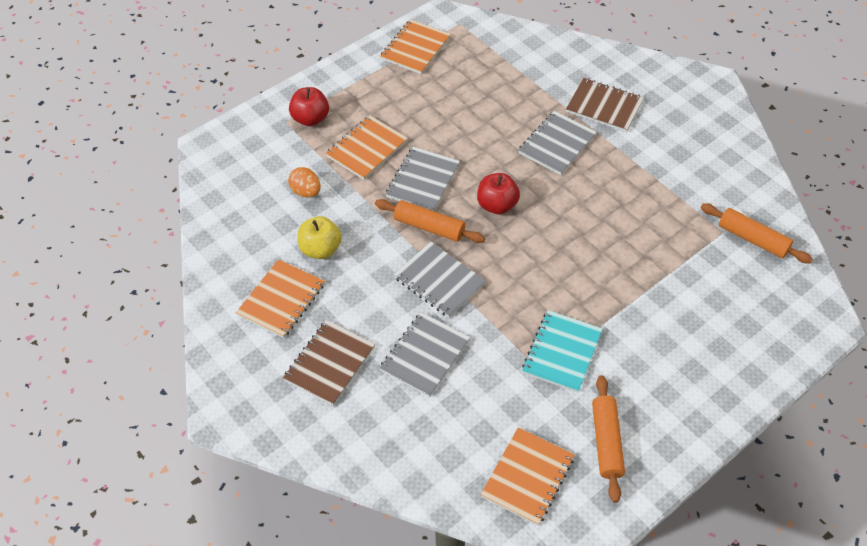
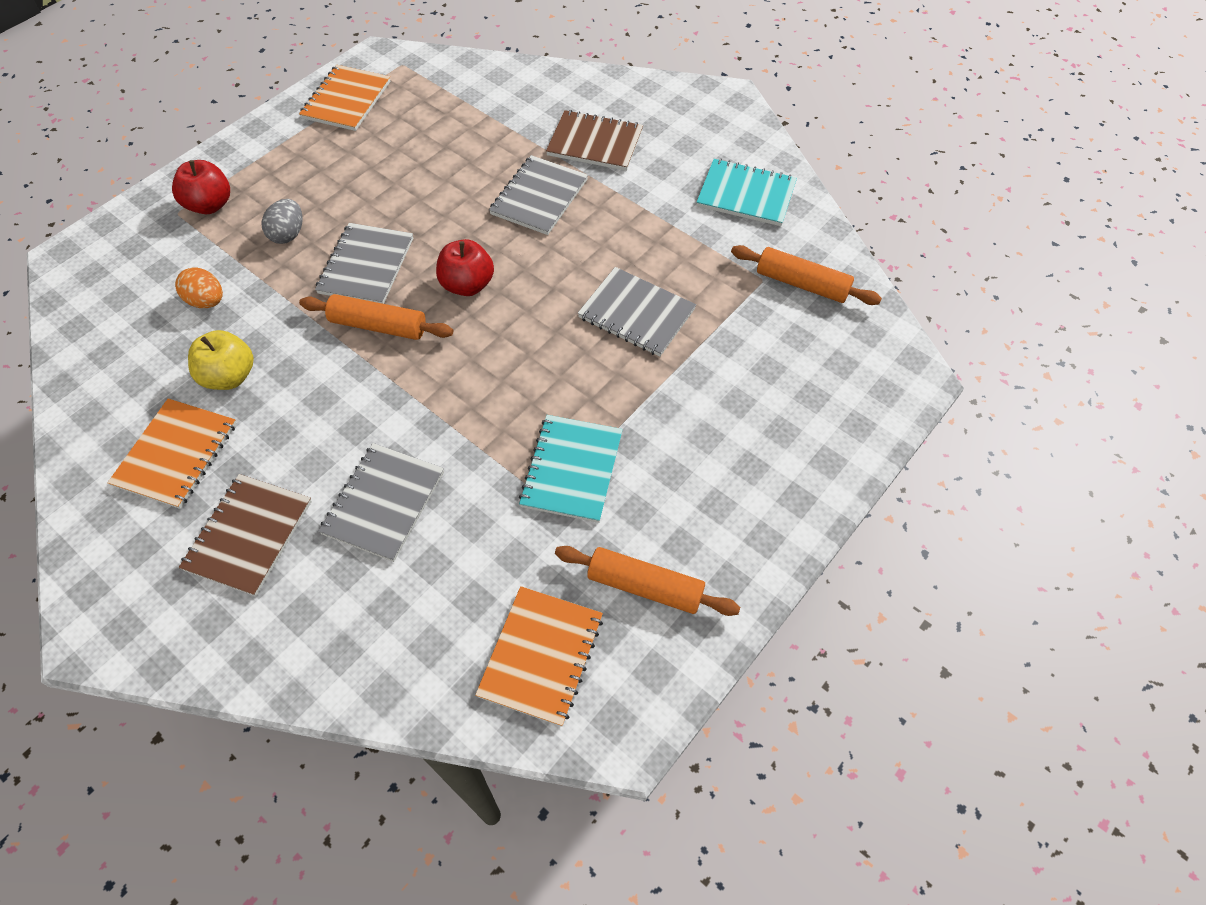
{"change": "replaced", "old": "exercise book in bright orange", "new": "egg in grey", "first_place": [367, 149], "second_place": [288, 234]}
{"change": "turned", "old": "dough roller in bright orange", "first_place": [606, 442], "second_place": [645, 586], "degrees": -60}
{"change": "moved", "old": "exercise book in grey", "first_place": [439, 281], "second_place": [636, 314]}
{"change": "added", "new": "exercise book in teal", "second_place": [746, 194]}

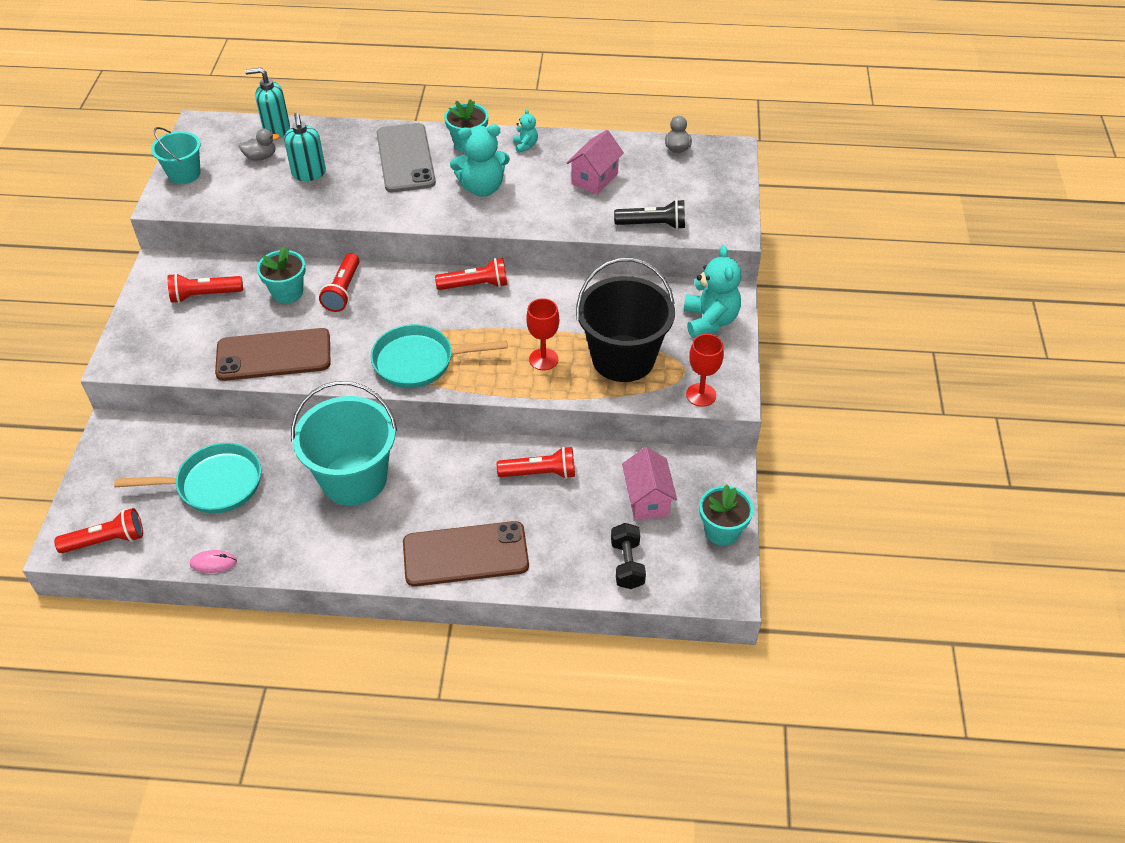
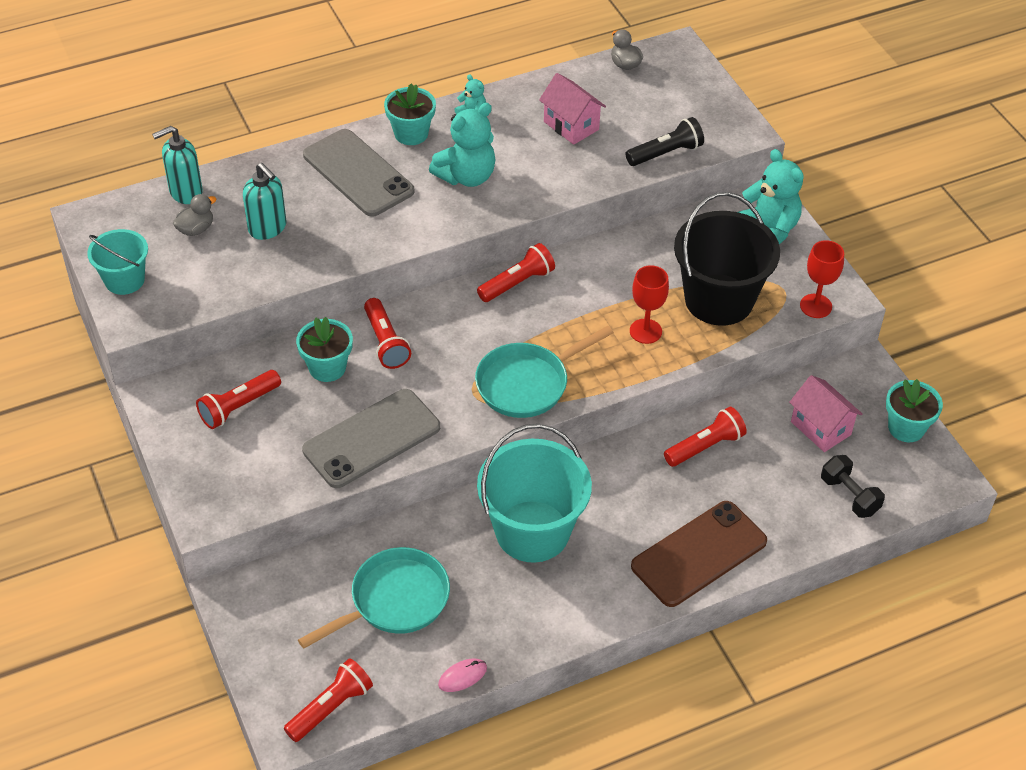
{"change": "recoloured", "old": "mobile phone in russet", "new": "mobile phone in grey", "first_place": [273, 355], "second_place": [371, 439]}
{"change": "turned", "old": "toy house in pink", "first_place": [594, 179], "second_place": [571, 126], "degrees": -45}

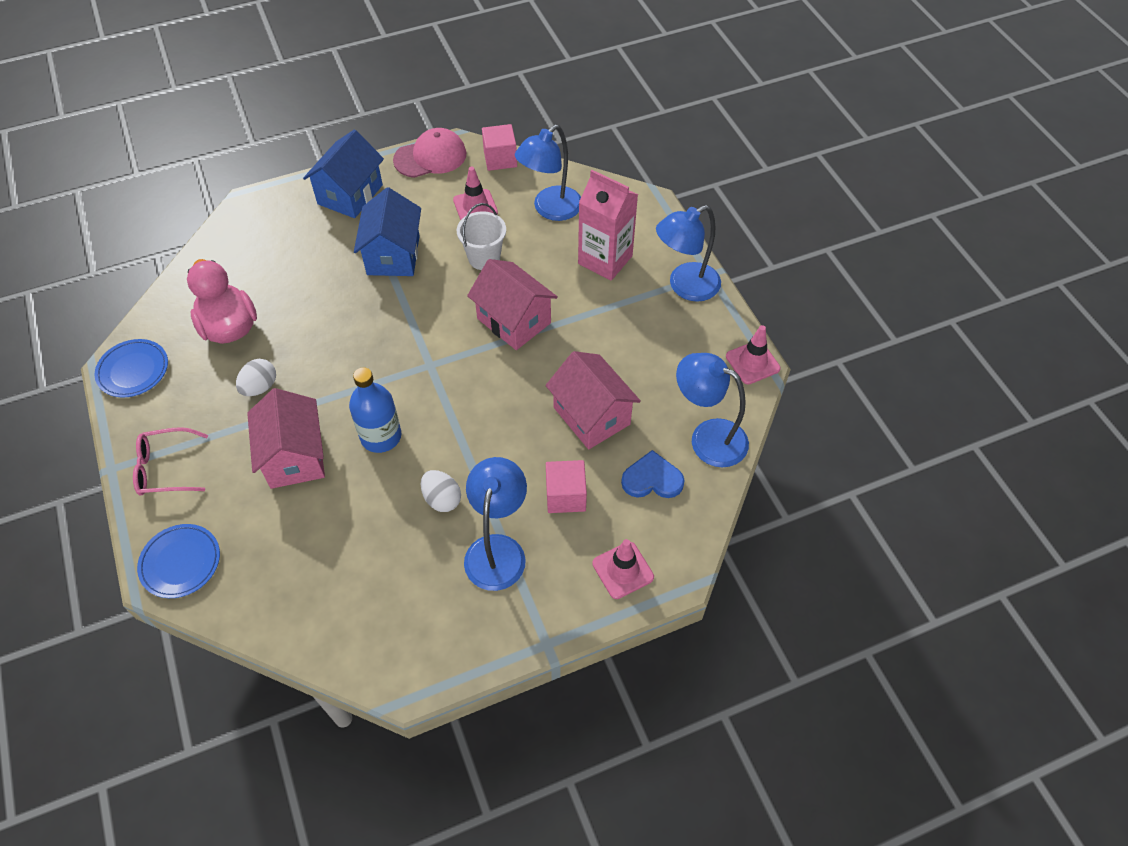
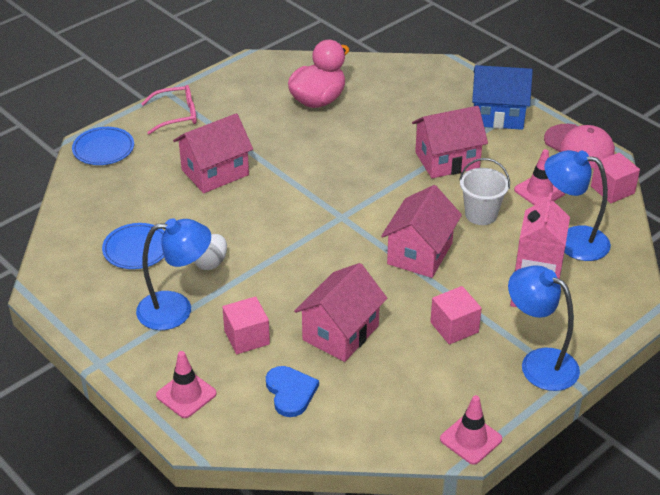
{"change": "moved", "old": "dinner plate in blue", "first_place": [133, 370], "second_place": [136, 249]}
{"change": "turned", "old": "glasses in pink", "first_place": [165, 468], "second_place": [177, 115], "degrees": 105}
{"change": "recoloured", "old": "toy house in blue", "new": "toy house in pink", "first_place": [393, 255], "second_place": [447, 160]}
{"change": "added", "new": "block in pink", "second_place": [454, 327]}
{"change": "removed", "old": "egg in snow-white", "first_place": [260, 387]}
{"change": "removed", "old": "drink bottle in blue", "first_place": [381, 436]}
{"change": "removed", "old": "desk lamp in blue", "first_place": [707, 437]}

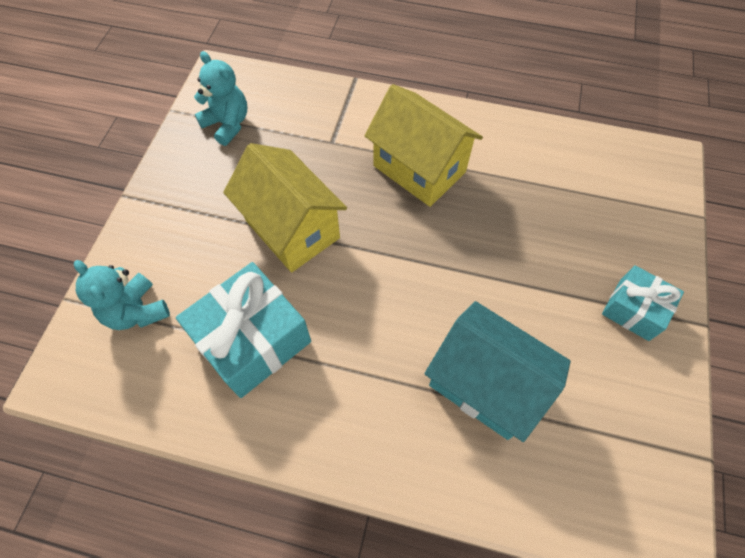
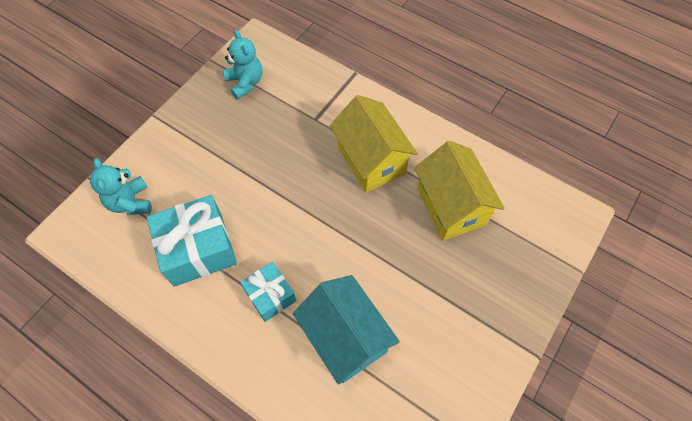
{"change": "moved", "old": "present in teal", "first_place": [634, 310], "second_place": [270, 295]}
{"change": "moved", "old": "toy house in yellow", "first_place": [292, 229], "second_place": [451, 206]}

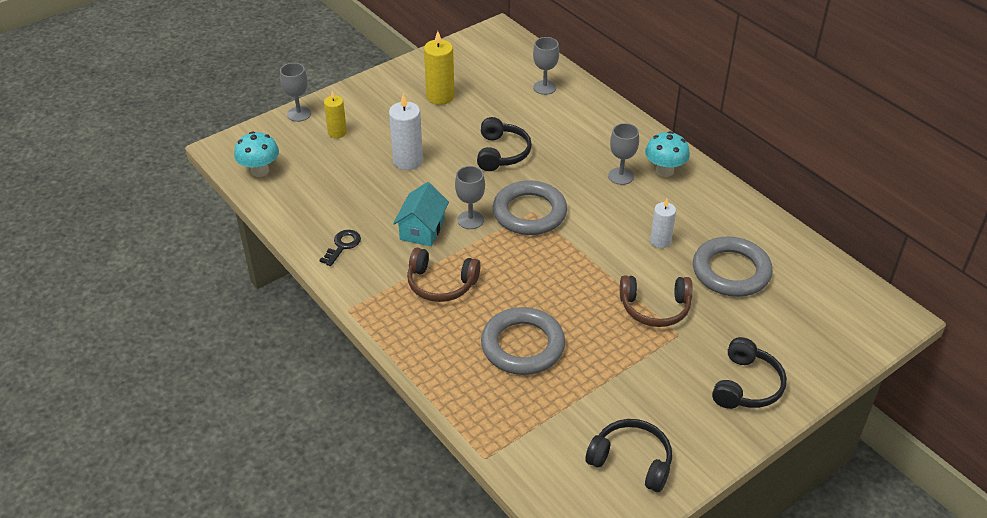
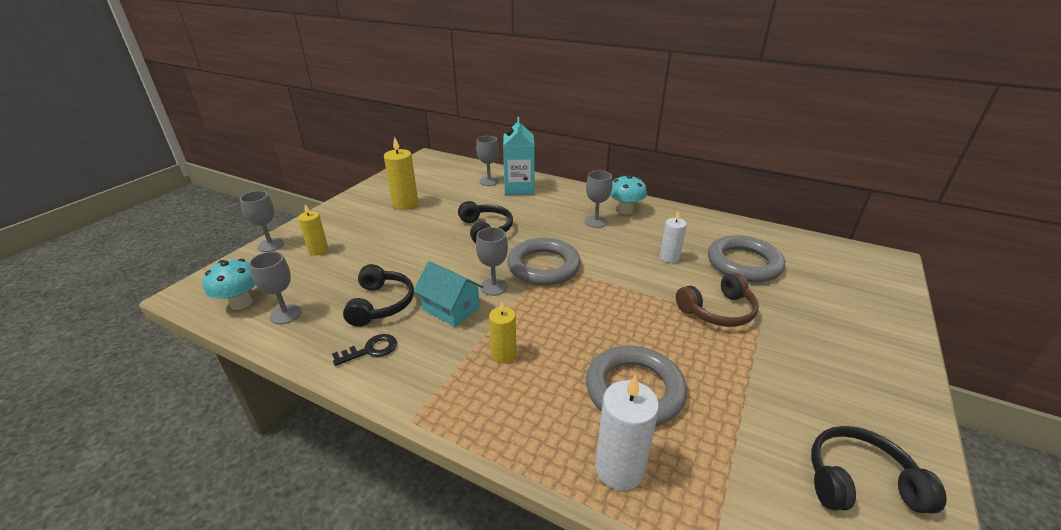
{"change": "added", "new": "chalice in grey", "second_place": [285, 314]}
{"change": "turned", "old": "latchkey in jet-black", "first_place": [342, 246], "second_place": [370, 350], "degrees": 60}
{"change": "moved", "old": "headset in jet-black", "first_place": [746, 385], "second_place": [381, 304]}
{"change": "turned", "old": "toy house in teal", "first_place": [422, 229], "second_place": [451, 308], "degrees": -45}
{"change": "replaced", "old": "headset in russet", "new": "candle in yellow", "first_place": [441, 284], "second_place": [503, 354]}
{"change": "added", "new": "juice carton in teal", "second_place": [519, 188]}
{"change": "moved", "old": "candle in snow-white", "first_place": [408, 161], "second_place": [619, 468]}

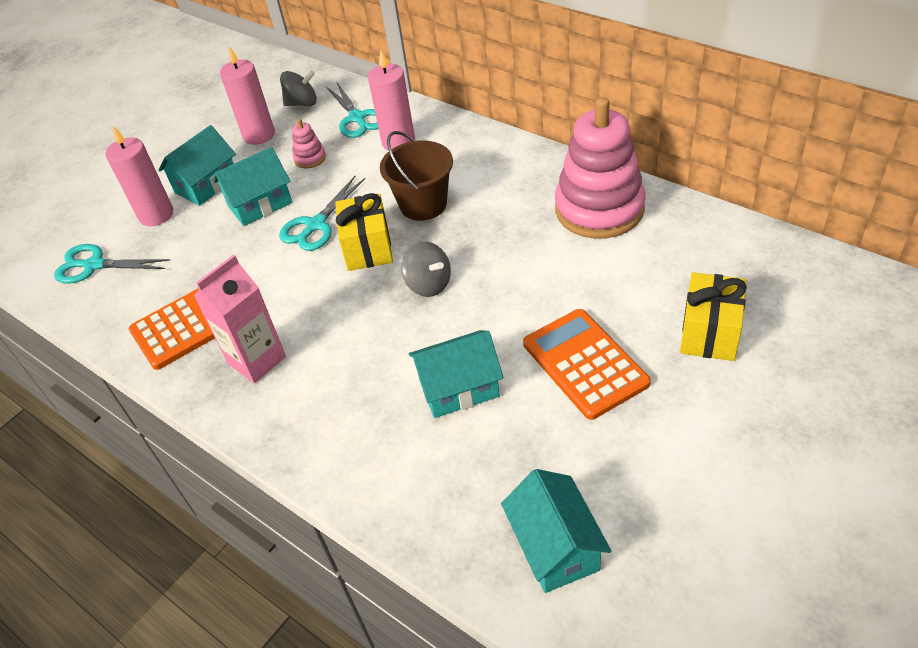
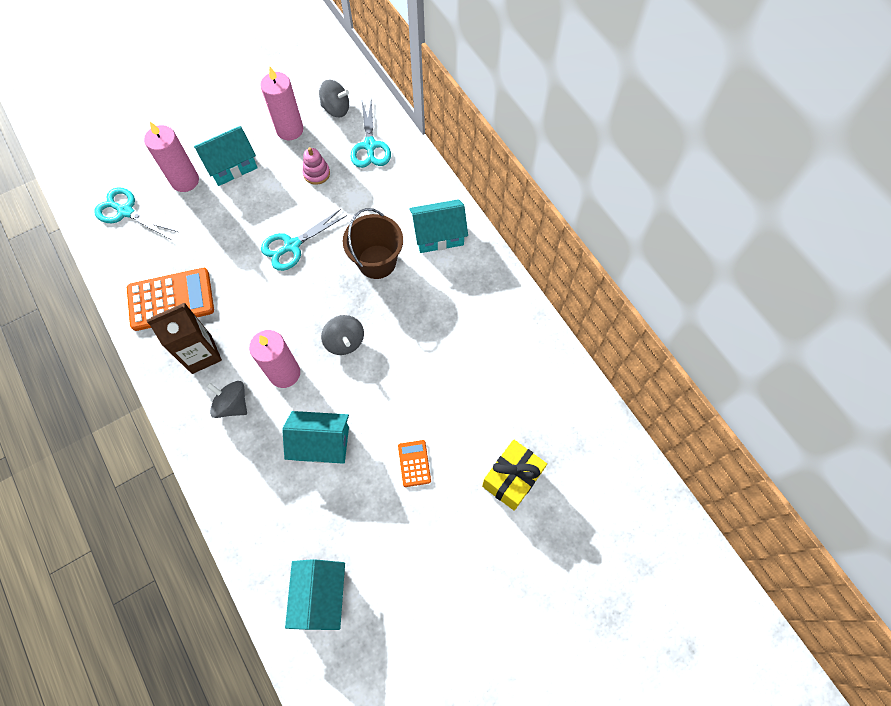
{"change": "recoloured", "old": "juice carton in pink", "new": "juice carton in russet", "first_place": [257, 360], "second_place": [201, 354]}
{"change": "added", "new": "whirligig in grey", "second_place": [232, 404]}
{"change": "moved", "old": "candle in pink", "first_place": [398, 142], "second_place": [284, 373]}
{"change": "resized", "old": "calculator in bright orange", "first_place": [585, 363], "second_place": [414, 463], "factor": 0.5}
{"change": "moved", "old": "toy house in teal", "first_place": [260, 204], "second_place": [438, 235]}
{"change": "removed", "old": "present in yellow", "first_place": [368, 248]}
{"change": "removed", "old": "ring stacker in pink", "first_place": [599, 209]}

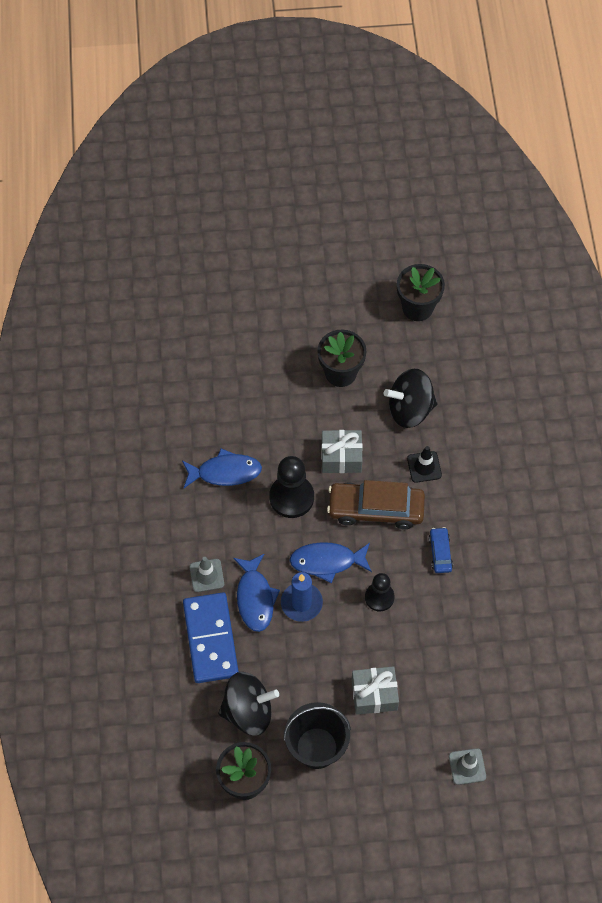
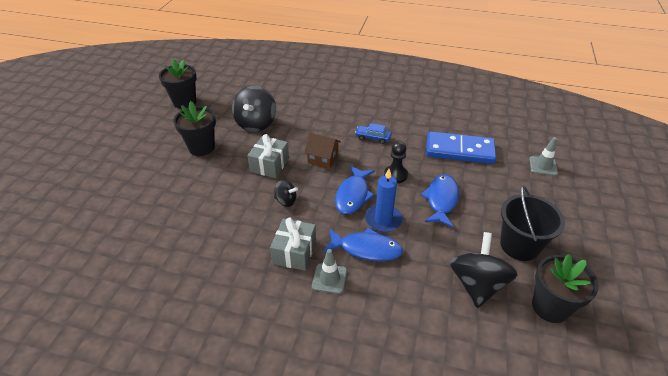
{"change": "moved", "old": "present in grey", "first_place": [374, 694], "second_place": [294, 252]}
{"change": "replaced", "old": "game pawn in jet-black", "new": "whirligig in jet-black", "first_place": [291, 497], "second_place": [286, 201]}
{"change": "replaced", "old": "toy car in russet", "new": "toy house in russet", "first_place": [375, 509], "second_place": [323, 158]}
{"change": "moved", "old": "fish figure in blue", "first_place": [225, 472], "second_place": [441, 200]}
{"change": "moved", "old": "domino piece in blue", "first_place": [210, 639], "second_place": [459, 150]}
{"change": "removed", "old": "safety cone in jet-black", "first_place": [424, 467]}

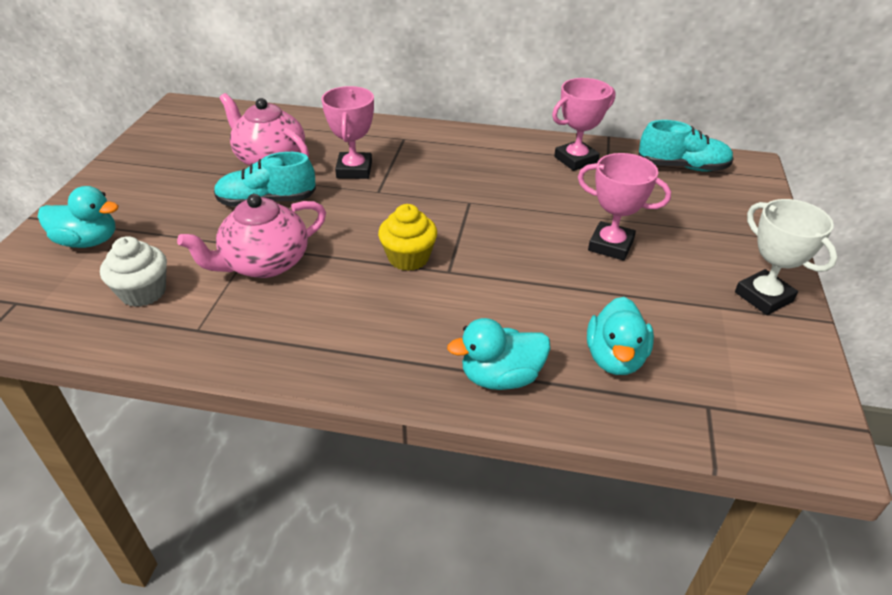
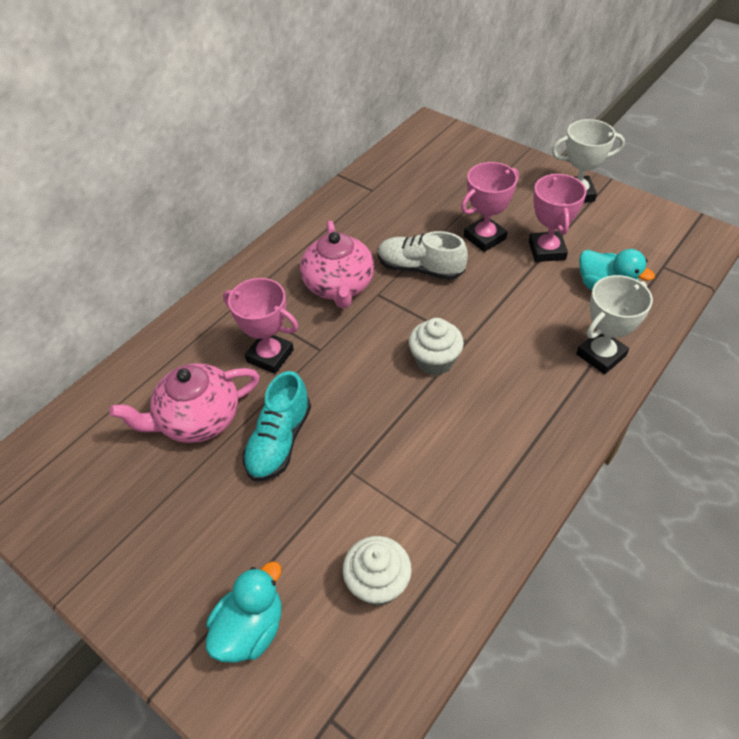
{"change": "moved", "old": "teapot in pink", "first_place": [264, 263], "second_place": [339, 286]}
{"change": "added", "new": "lace-up shoe in snow-white", "second_place": [420, 269]}
{"change": "recoloured", "old": "cupcake in yellow", "new": "cupcake in snow-white", "first_place": [408, 258], "second_place": [434, 360]}
{"change": "moved", "old": "prize cup in pink", "first_place": [576, 160], "second_place": [547, 250]}
{"change": "replaced", "old": "rubber duck in teal", "new": "prize cup in snow-white", "first_place": [501, 377], "second_place": [601, 355]}
{"change": "removed", "old": "lace-up shoe in teal", "first_place": [682, 167]}

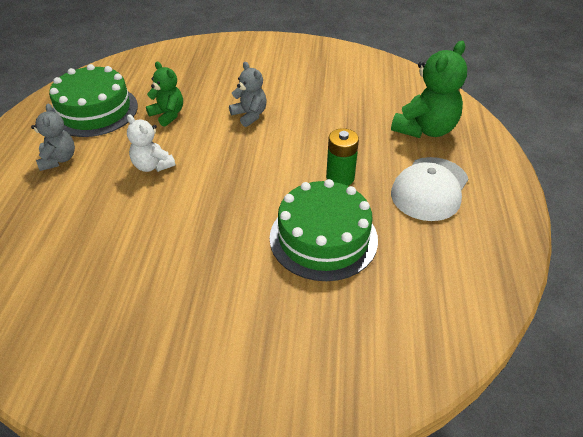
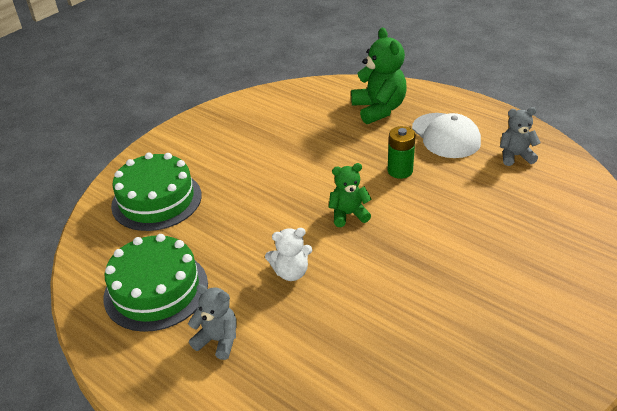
{"change": "moved", "old": "layer cake in green", "first_place": [323, 238], "second_place": [156, 200]}
{"change": "moved", "old": "teddy bear in green", "first_place": [168, 115], "second_place": [348, 214]}
{"change": "moved", "old": "teddy bear in grey", "first_place": [249, 115], "second_place": [515, 156]}

